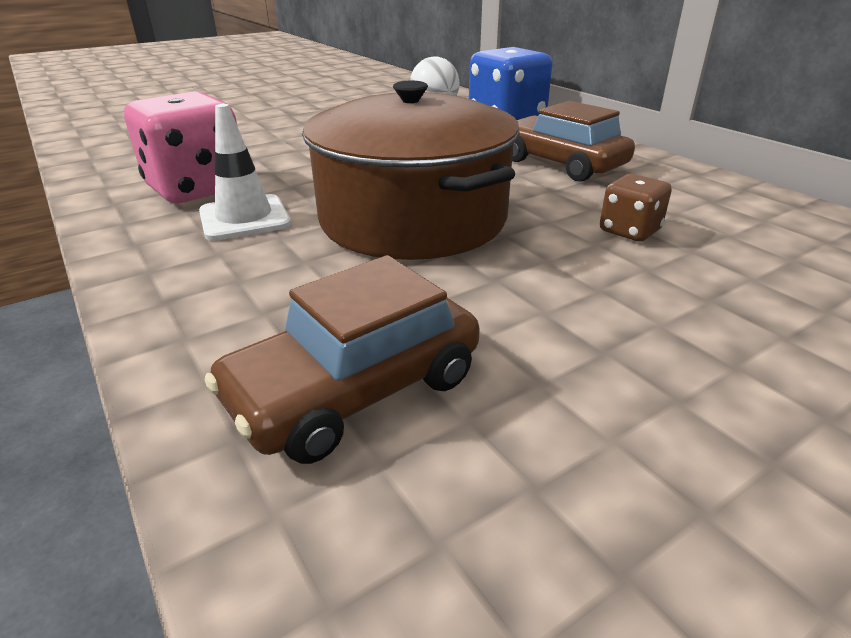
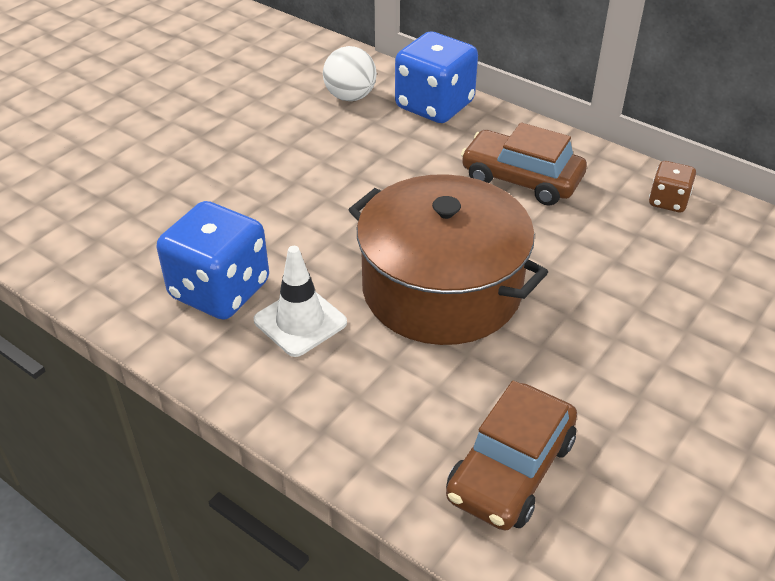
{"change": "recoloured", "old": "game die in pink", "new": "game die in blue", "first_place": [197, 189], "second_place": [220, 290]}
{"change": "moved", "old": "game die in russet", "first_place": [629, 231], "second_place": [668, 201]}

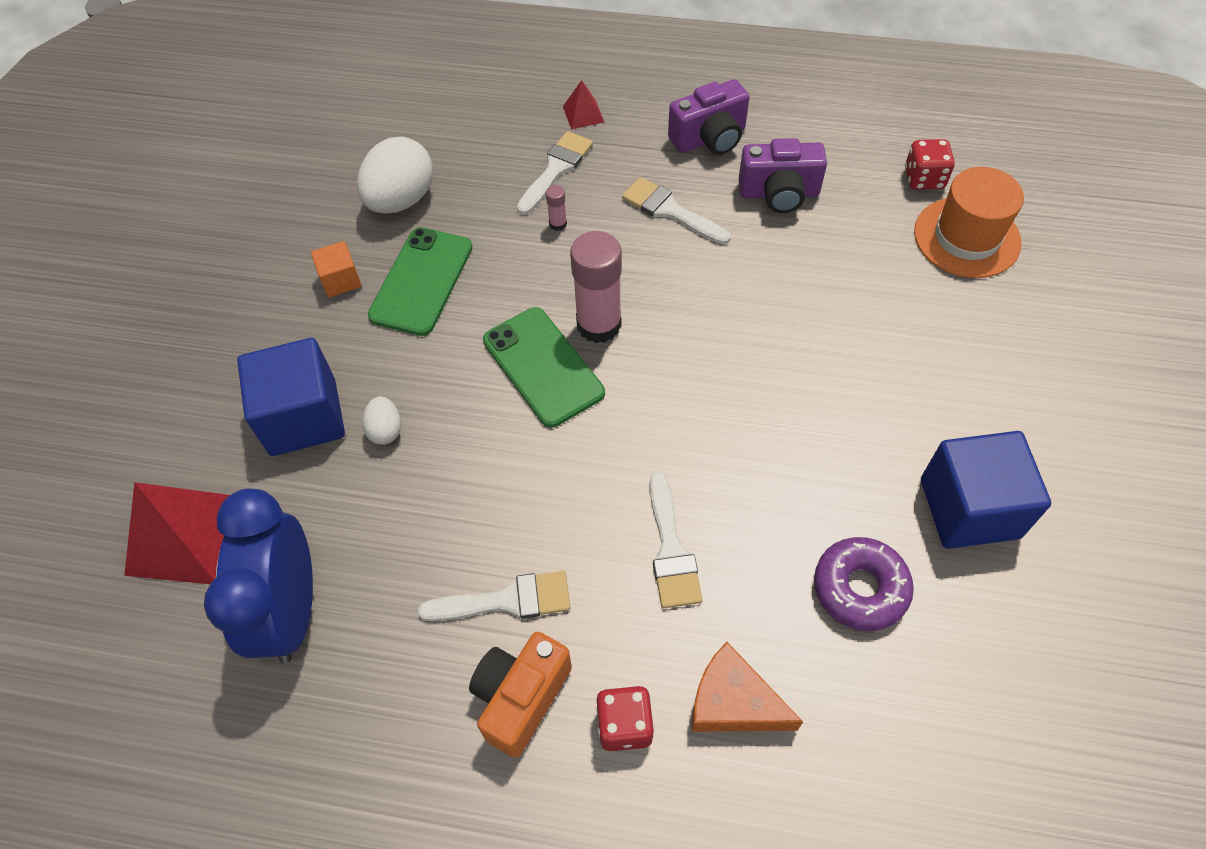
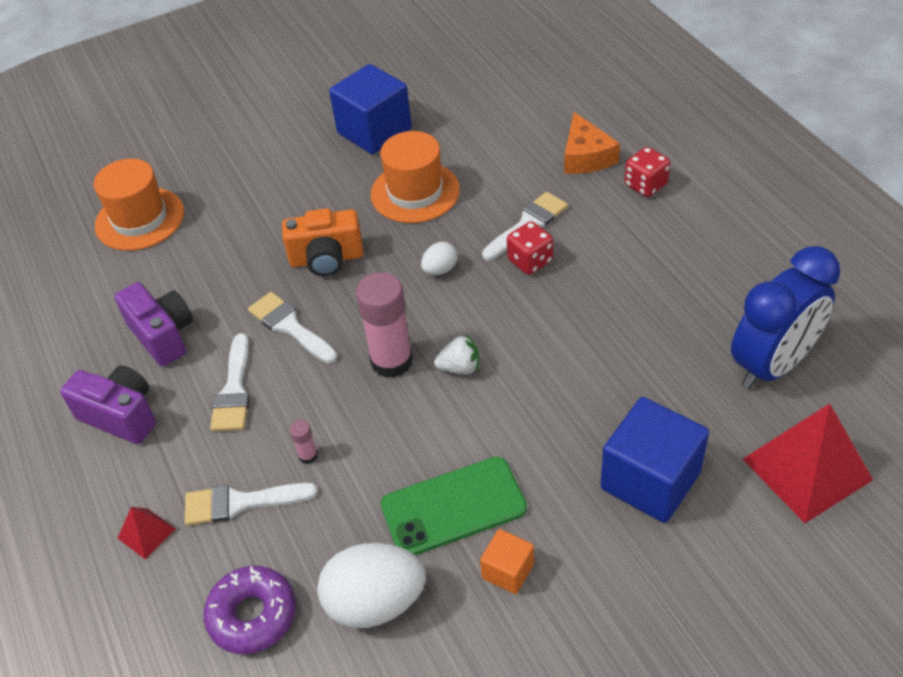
{"change": "moved", "old": "glazed donut in royal purple", "first_place": [860, 588], "second_place": [252, 615]}
{"change": "moved", "old": "brush in snow-white", "first_place": [507, 600], "second_place": [290, 326]}
{"change": "moved", "old": "photo camera in bright orange", "first_place": [521, 698], "second_place": [327, 259]}
{"change": "added", "new": "hat in bright orange", "second_place": [415, 192]}
{"change": "moved", "old": "egg in snow-white", "first_place": [385, 430], "second_place": [440, 270]}
{"change": "replaced", "old": "mobile phone in green", "new": "berry in snow-white", "first_place": [543, 367], "second_place": [460, 367]}
{"change": "moved", "old": "game die in crimson", "first_place": [923, 179], "second_place": [530, 261]}

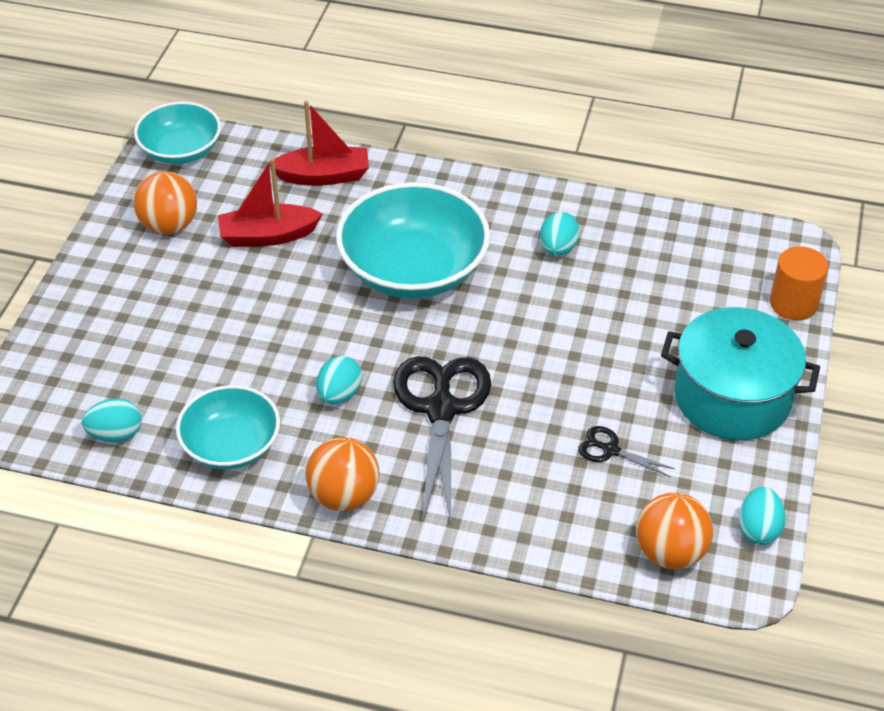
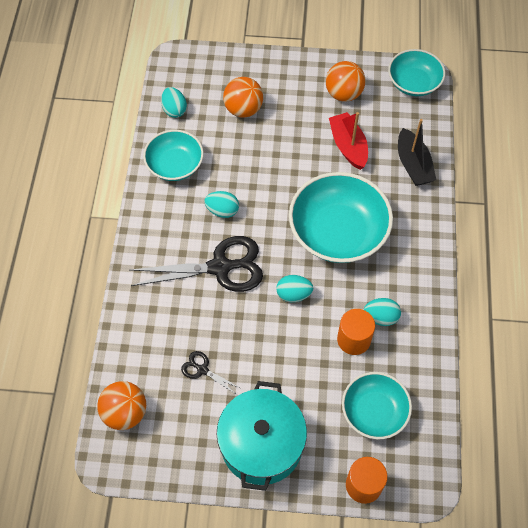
{"change": "turned", "old": "scissors in jet-black", "first_place": [610, 450], "second_place": [202, 369], "degrees": -75}
{"change": "moved", "old": "play ball in bright orange", "first_place": [344, 496], "second_place": [243, 109]}
{"change": "moved", "old": "egg in teal", "first_place": [758, 529], "second_place": [293, 294]}
{"change": "added", "new": "cylinder shape in bright orange", "second_place": [353, 339]}
{"change": "added", "new": "serving bowl in teal", "second_place": [374, 411]}
{"change": "recoloured", "old": "boat in crimson", "new": "boat in jet-black", "first_place": [323, 176], "second_place": [413, 165]}

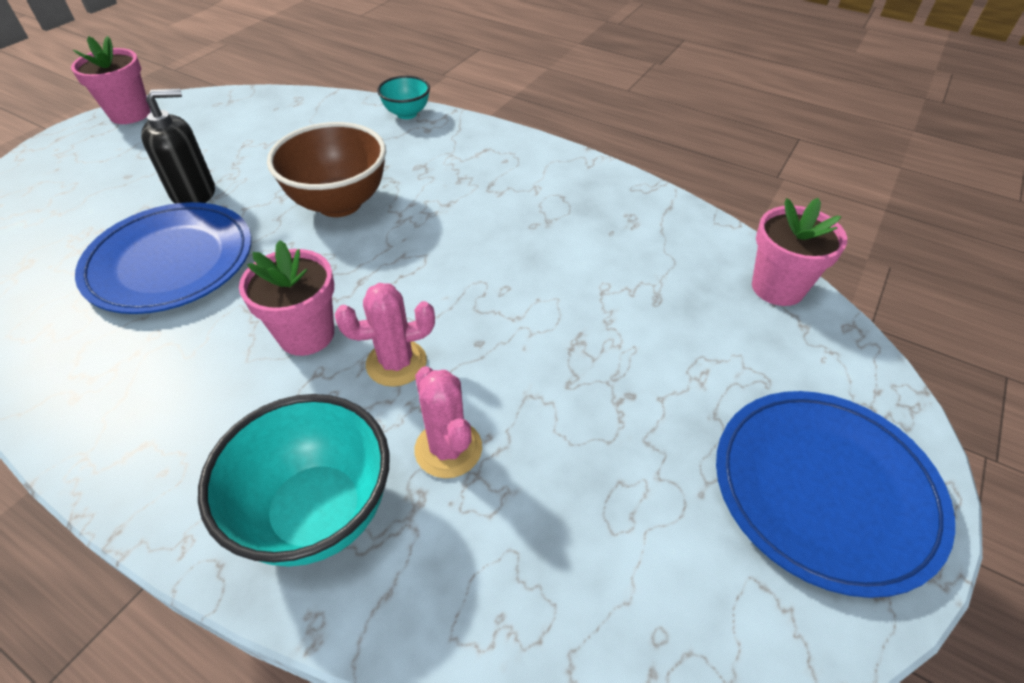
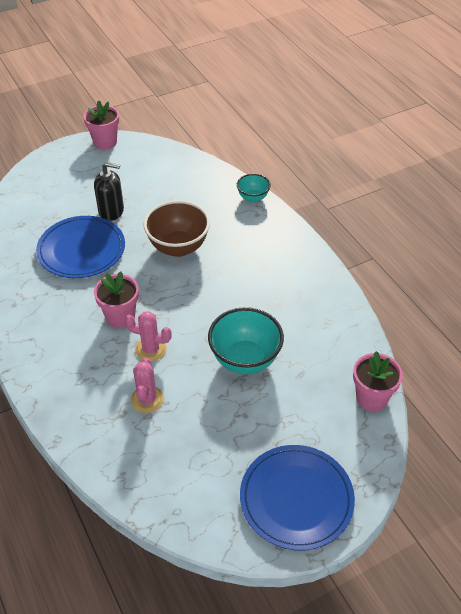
{"change": "moved", "old": "serving bowl in teal", "first_place": [318, 513], "second_place": [245, 360]}

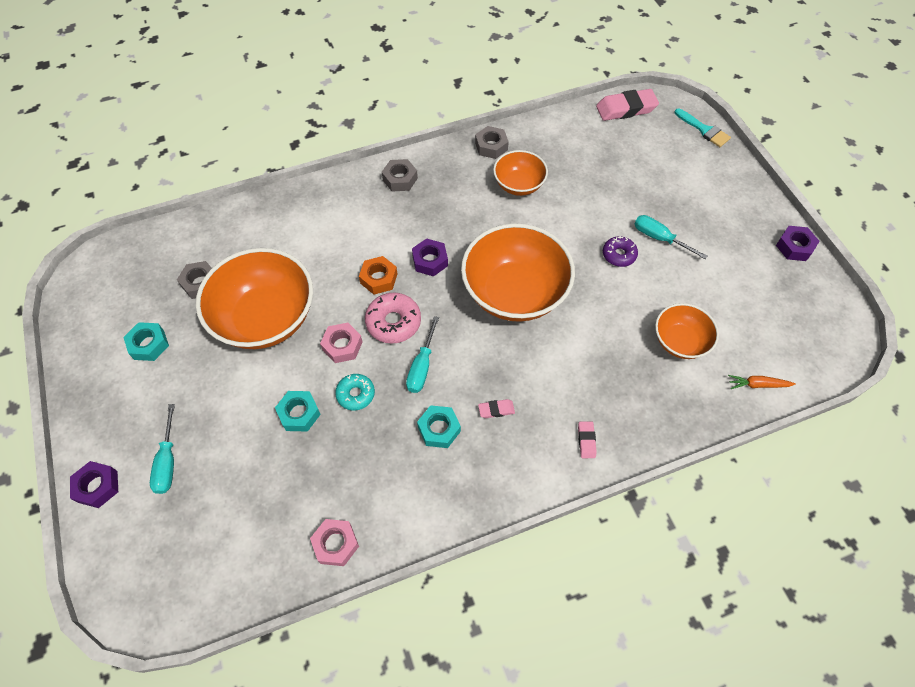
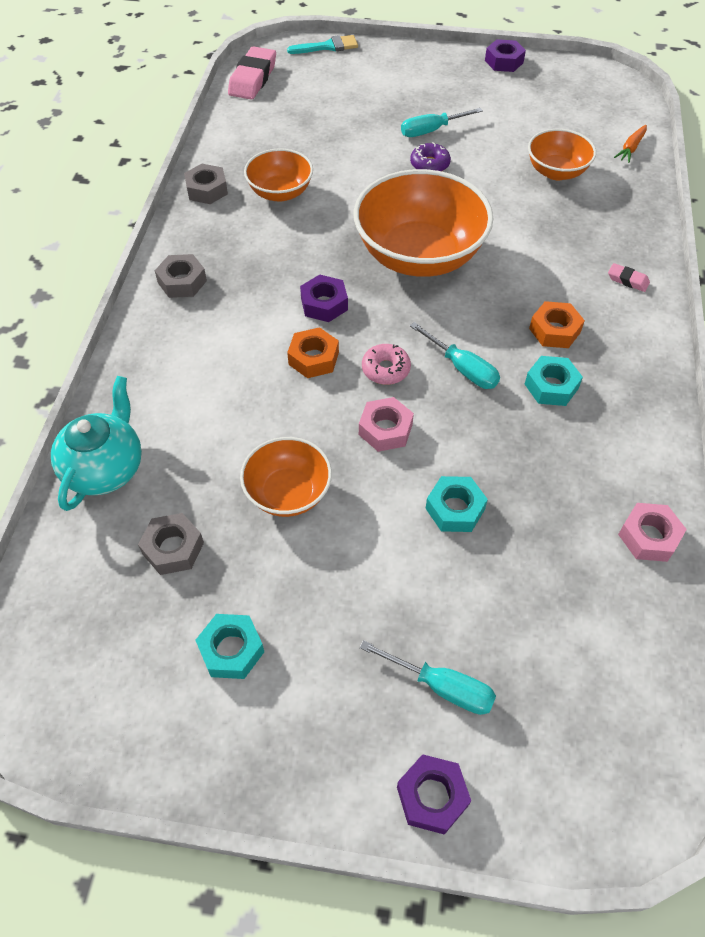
{"change": "added", "new": "teapot in teal", "second_place": [105, 468]}
{"change": "resized", "old": "serving bowl in bright orange", "first_place": [266, 318], "second_place": [288, 493], "factor": 0.54}
{"change": "resized", "old": "glazed donut in pink", "first_place": [393, 322], "second_place": [385, 369], "factor": 0.66}
{"change": "replaced", "old": "pencil eraser in pink", "new": "hexagon nut in bright orange", "first_place": [496, 410], "second_place": [554, 330]}
{"change": "removed", "old": "glazed donut in teal", "first_place": [355, 394]}

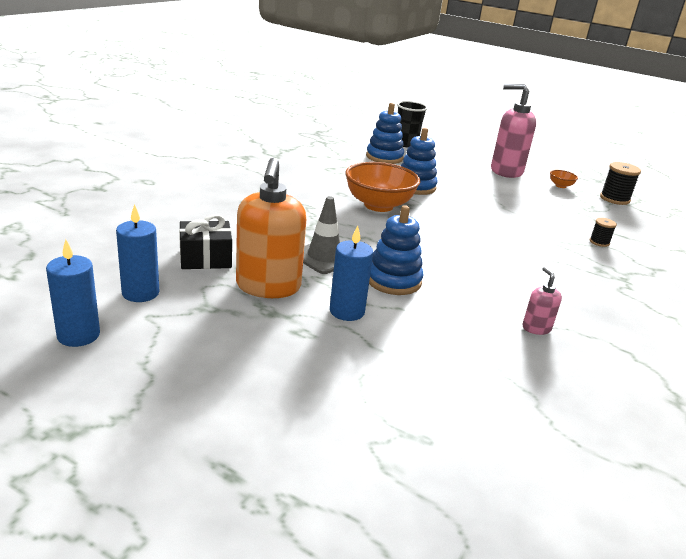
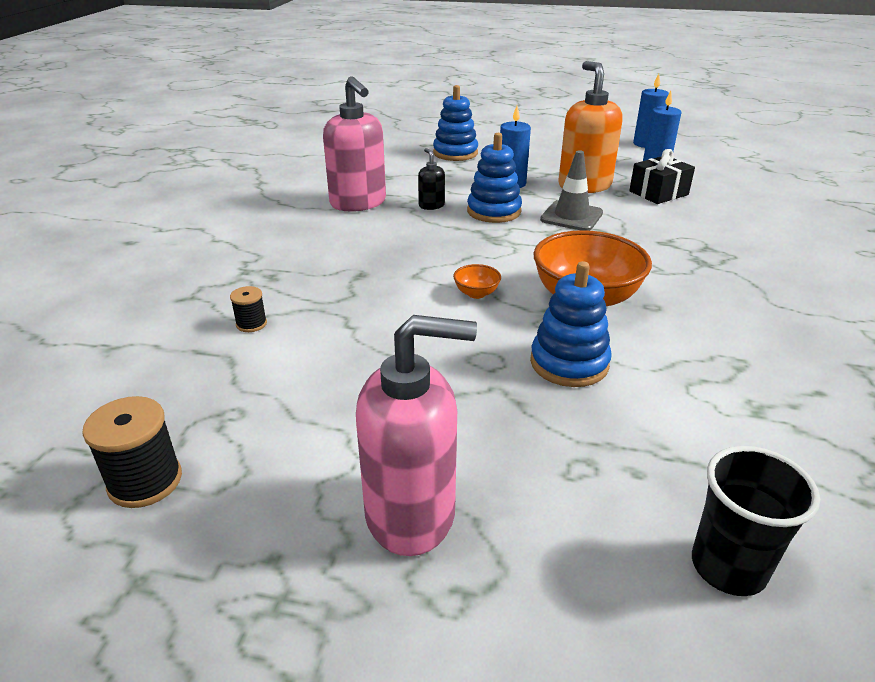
{"change": "resized", "old": "soap dispenser in pink", "first_place": [536, 328], "second_place": [358, 203], "factor": 2.19}
{"change": "added", "new": "soap dispenser in jet-black", "second_place": [431, 205]}
{"change": "moved", "old": "ring stacker in blue", "first_place": [384, 157], "second_place": [455, 153]}
{"change": "moved", "old": "serving bowl in bright orange", "first_place": [560, 186], "second_place": [476, 293]}

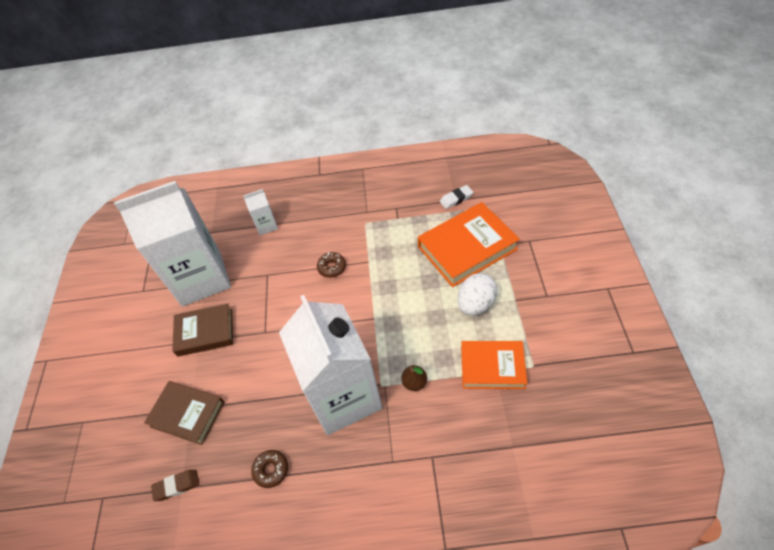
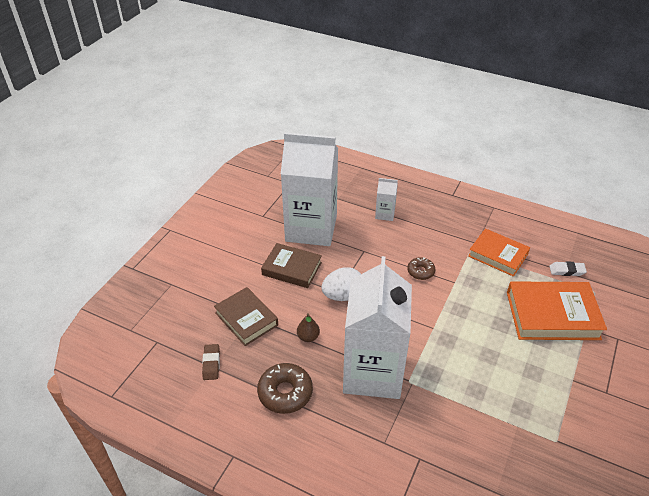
{"change": "turned", "old": "pencil eraser in russet", "first_place": [177, 486], "second_place": [211, 364], "degrees": 75}
{"change": "resized", "old": "glazed donut in russet", "first_place": [271, 470], "second_place": [285, 392], "factor": 1.68}
{"change": "moved", "old": "pear fruit in russet", "first_place": [414, 382], "second_place": [308, 337]}
{"change": "moved", "old": "egg in snow-white", "first_place": [475, 304], "second_place": [342, 295]}
{"change": "moved", "old": "book in bright orange", "first_place": [492, 367], "second_place": [498, 255]}

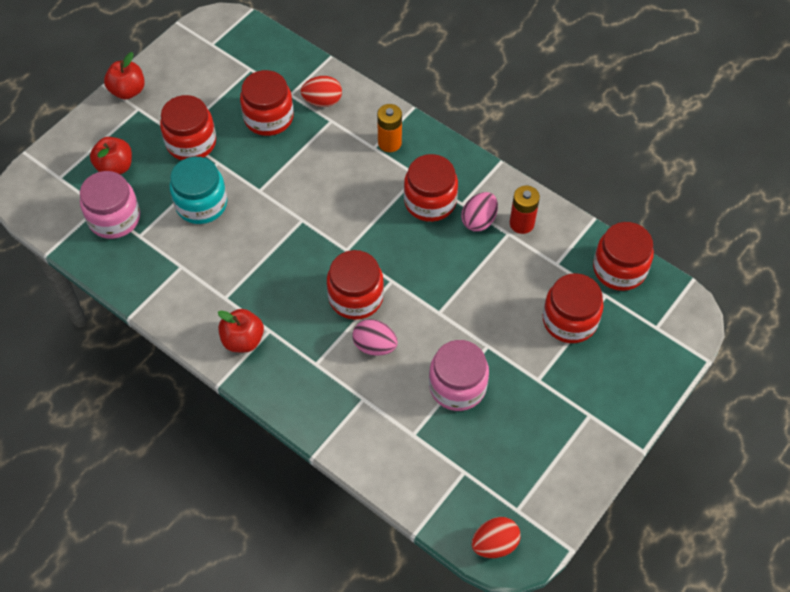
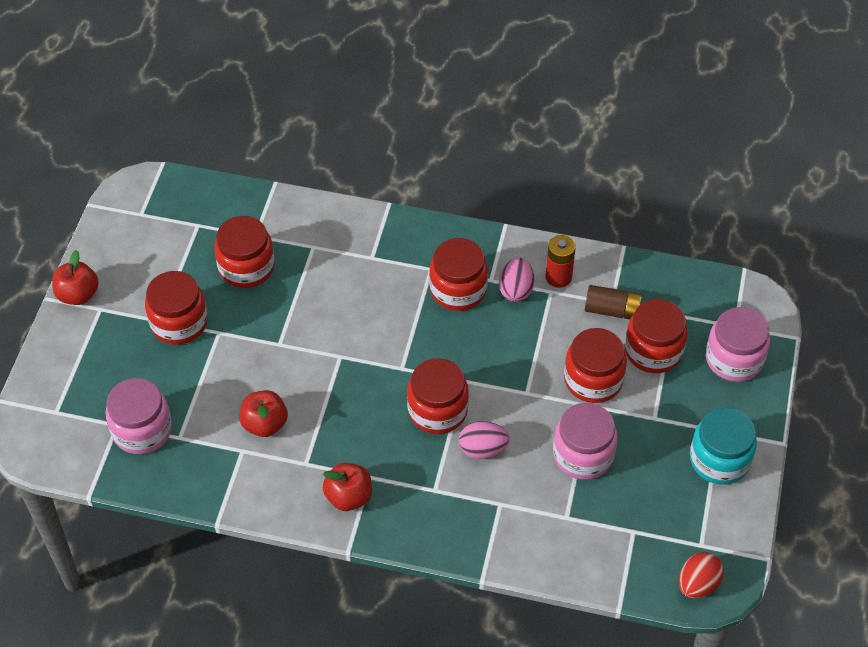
{"change": "moved", "old": "apple fruit in crimson", "first_place": [115, 167], "second_place": [265, 424]}
{"change": "moved", "old": "preserve jar in crimson", "first_place": [619, 269], "second_place": [593, 380]}
{"change": "added", "new": "battery in russet", "second_place": [612, 310]}
{"change": "moved", "old": "preserve jar in teal", "first_place": [201, 204], "second_place": [719, 460]}
{"change": "added", "new": "preserve jar in pink", "second_place": [734, 359]}
{"change": "removed", "old": "egg in crimson", "first_place": [322, 101]}
{"change": "removed", "old": "battery in bright orange", "first_place": [389, 143]}

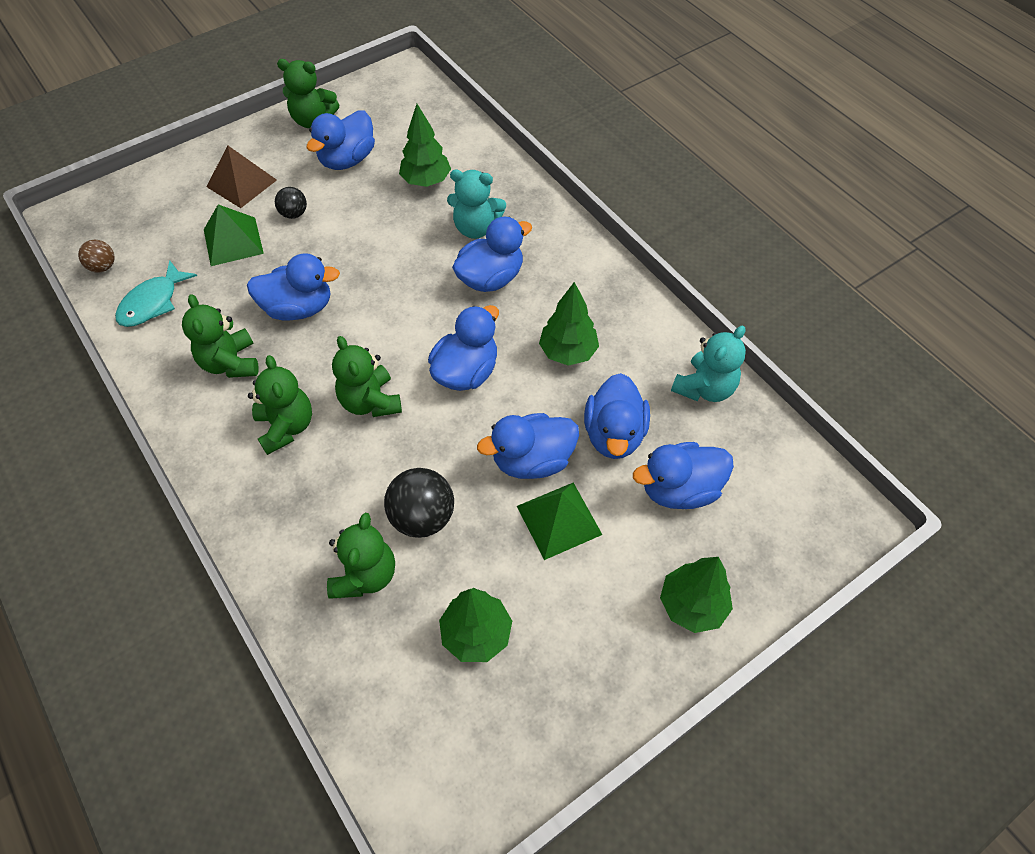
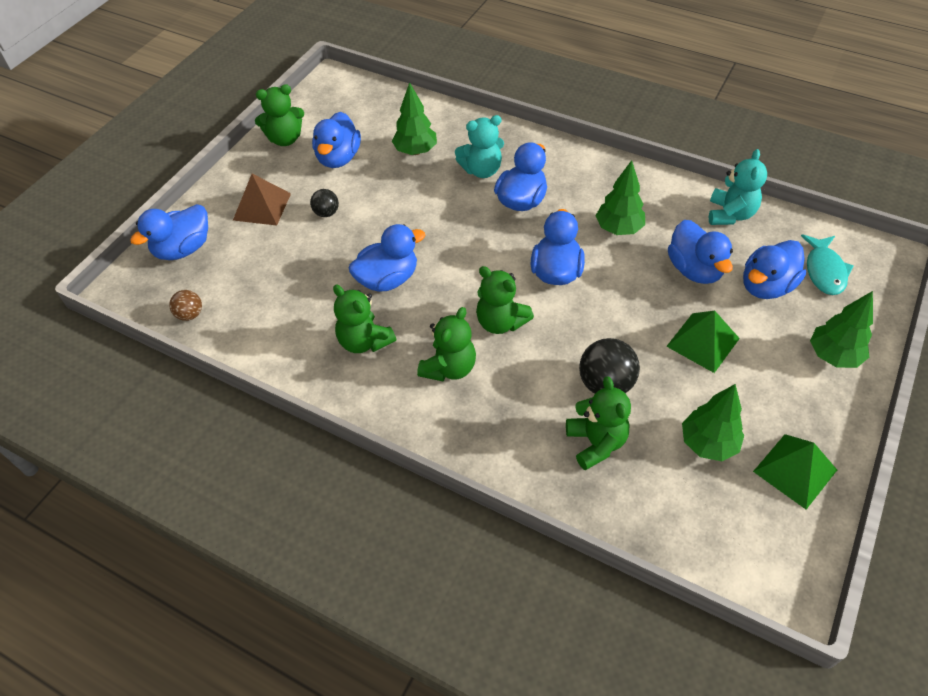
{"change": "moved", "old": "rubber duck in blue", "first_place": [532, 460], "second_place": [183, 249]}
{"change": "turned", "old": "teddy bear in green", "first_place": [286, 427], "second_place": [449, 368], "degrees": 75}
{"change": "moved", "old": "pyramid shape in green", "first_place": [233, 241], "second_place": [795, 470]}
{"change": "moved", "old": "fish figure in teal", "first_place": [153, 302], "second_place": [824, 271]}

